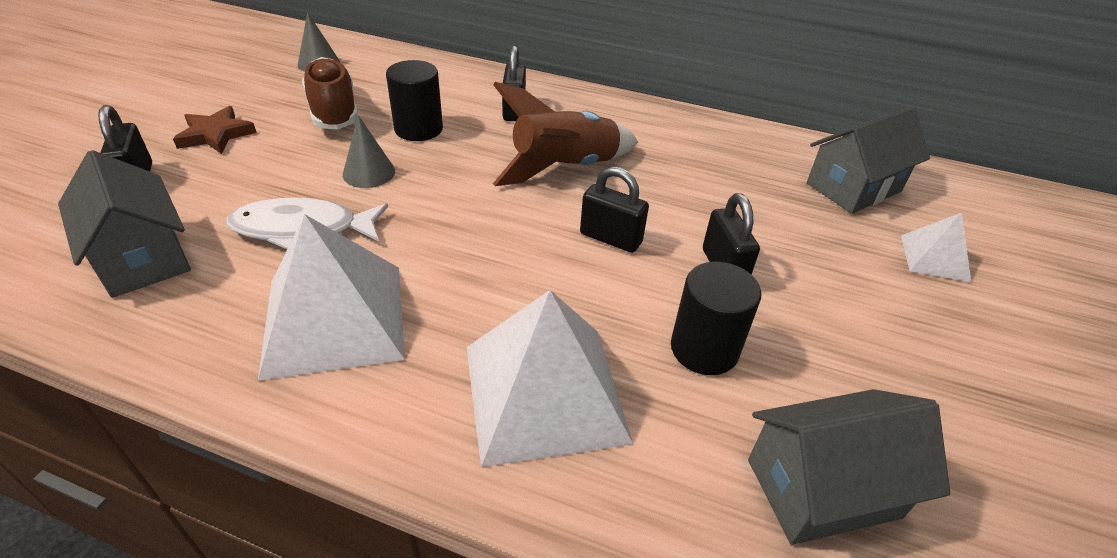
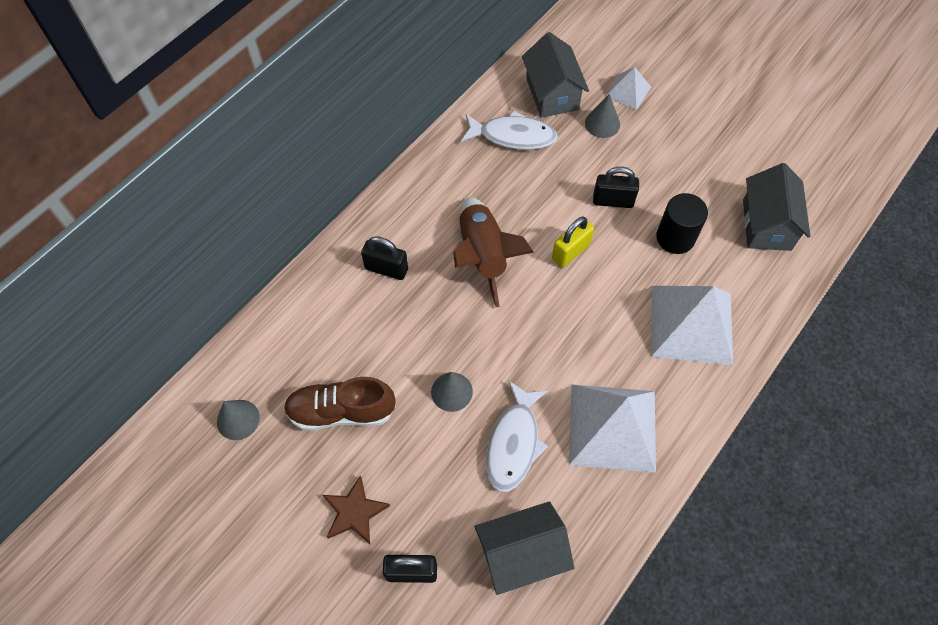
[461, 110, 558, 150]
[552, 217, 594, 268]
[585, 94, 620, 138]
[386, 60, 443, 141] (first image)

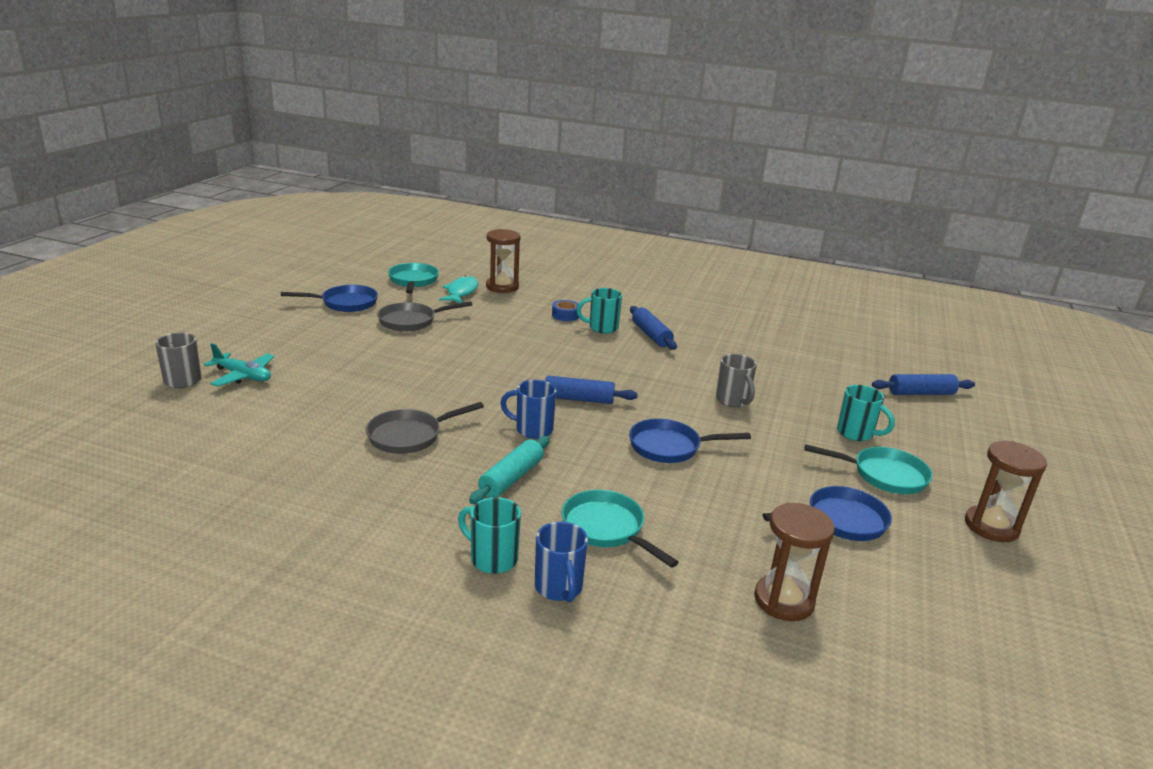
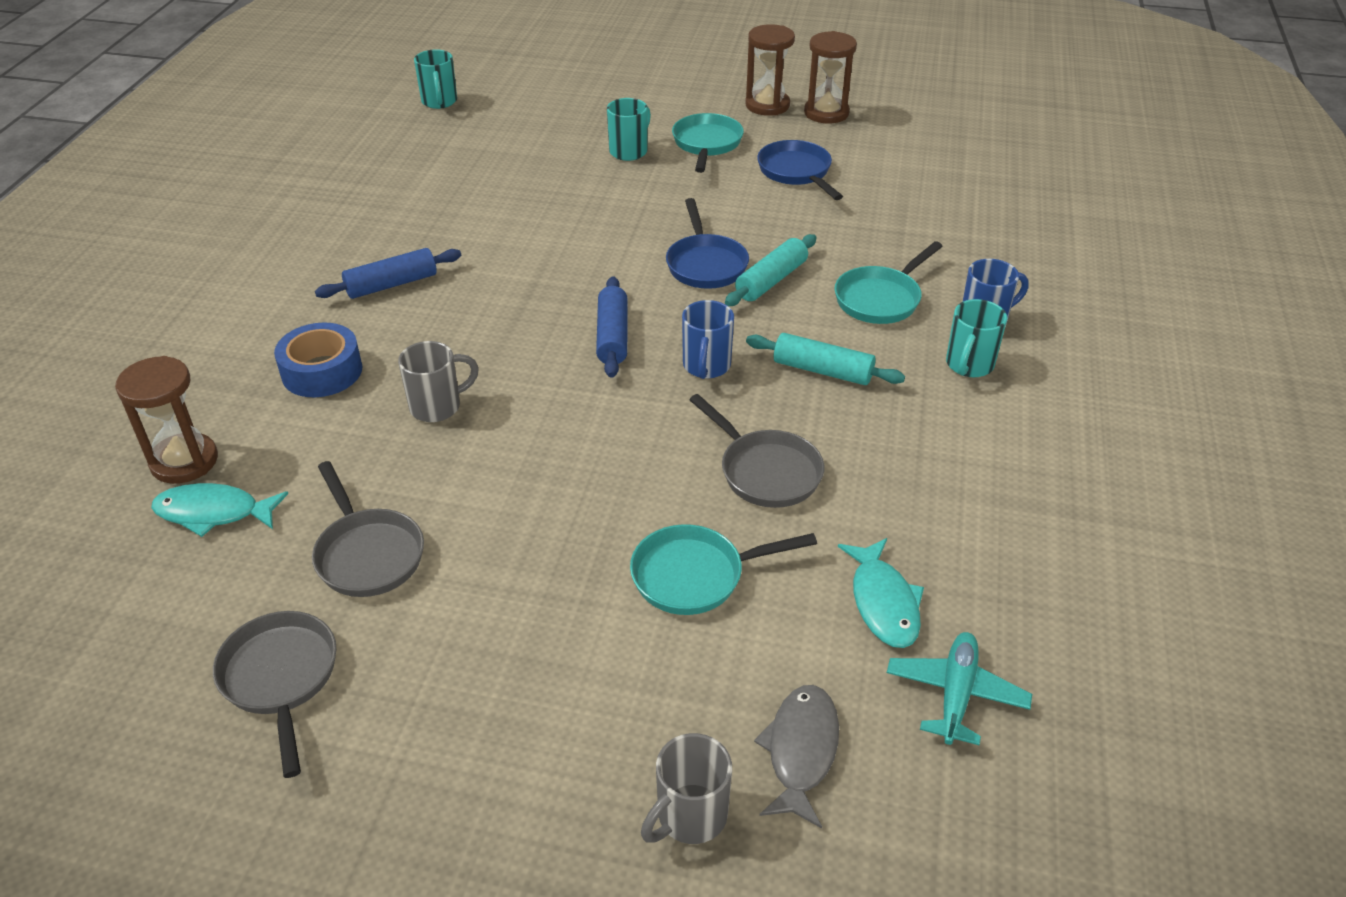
[213, 611, 337, 778]
[274, 323, 362, 397]
[398, 341, 479, 422]
[414, 49, 457, 109]
[630, 524, 817, 615]
[725, 234, 817, 306]
[754, 685, 839, 829]
[804, 31, 857, 123]
[838, 538, 924, 648]
[887, 632, 1032, 745]
[872, 374, 975, 395] (first image)

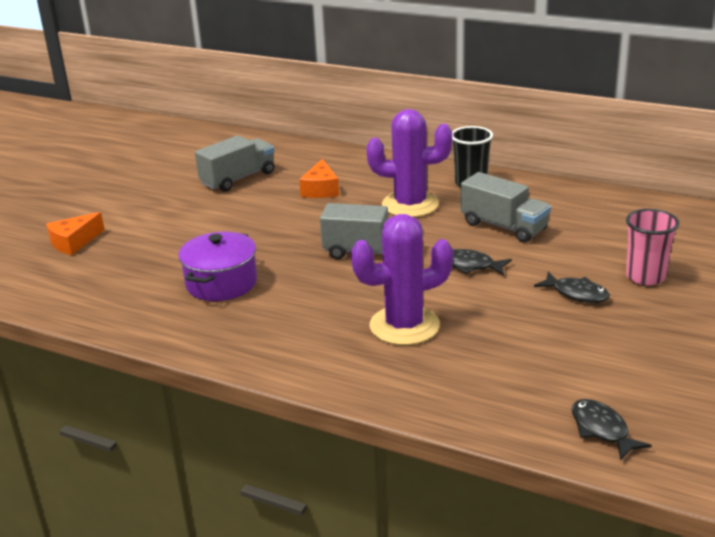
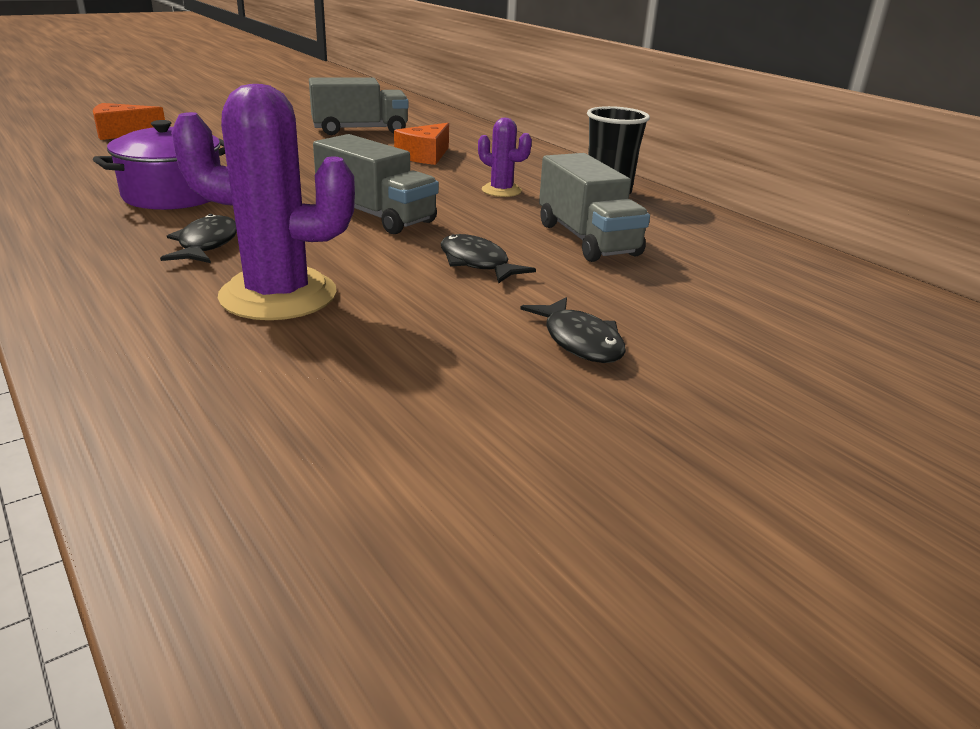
[160, 214, 237, 263]
[478, 118, 532, 197]
[626, 209, 679, 286] (first image)

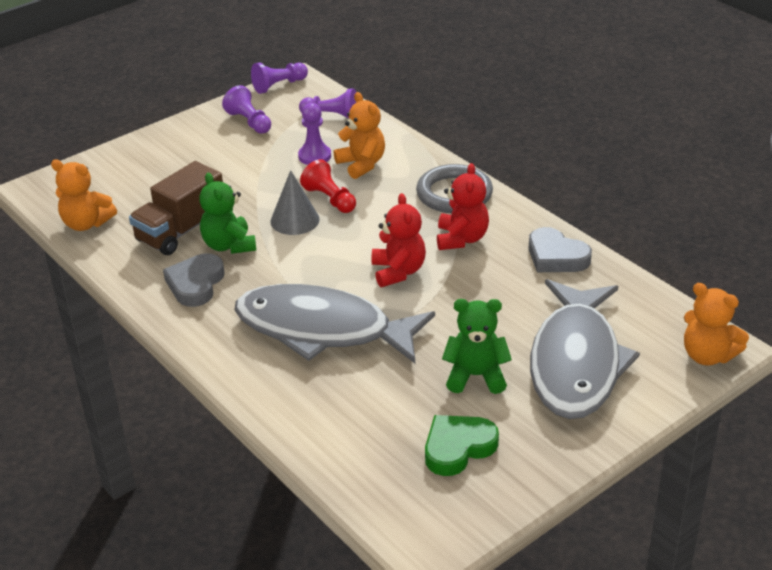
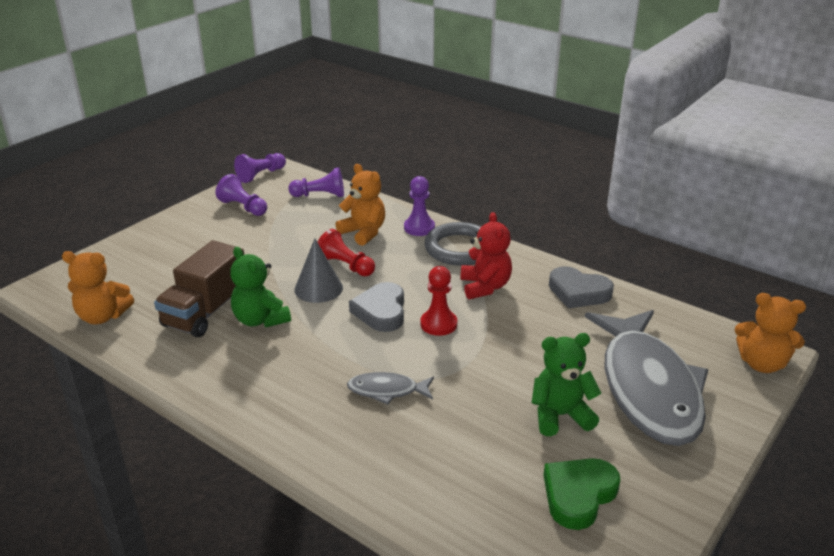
[347, 372, 434, 405]
[349, 282, 404, 332]
[404, 176, 435, 236]
[420, 266, 457, 336]

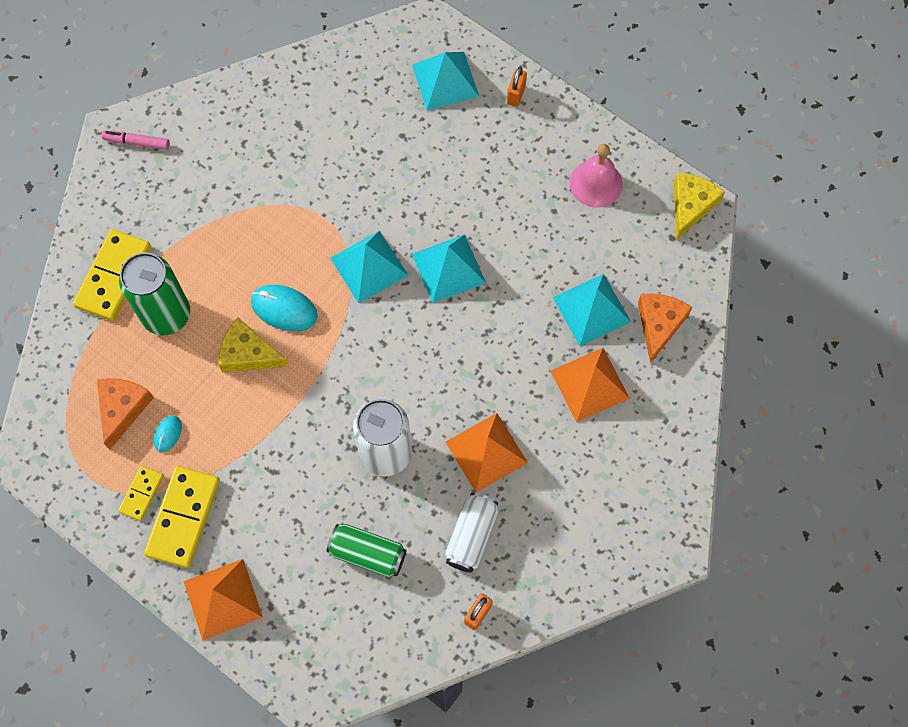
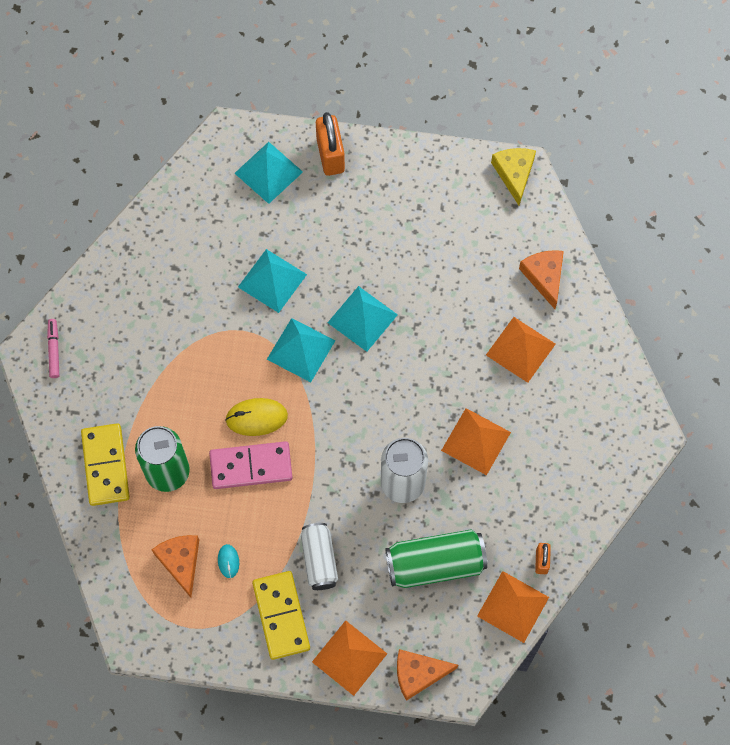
[47, 319, 59, 378]
[209, 441, 293, 489]
[225, 398, 288, 436]
[238, 249, 307, 313]
[301, 523, 338, 590]
[316, 112, 345, 176]
[385, 529, 487, 588]
[397, 649, 458, 701]
[477, 571, 549, 643]
[118, 466, 164, 521] (first image)
[570, 144, 623, 208] (first image)

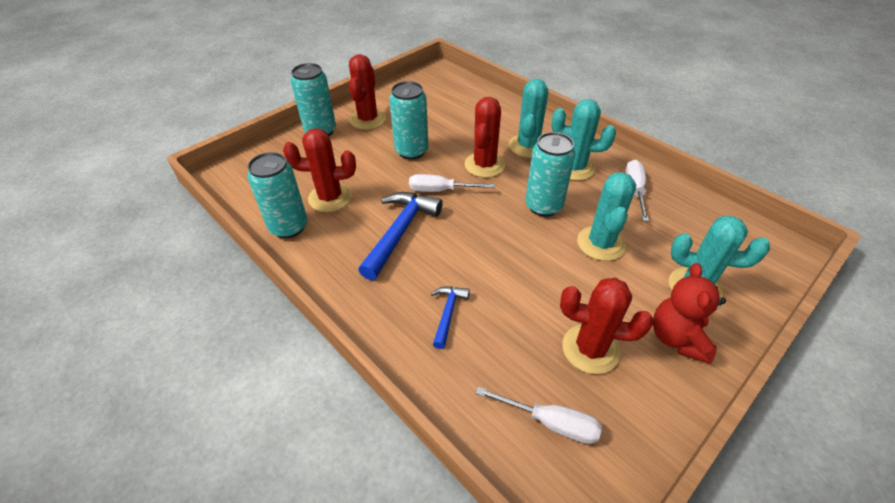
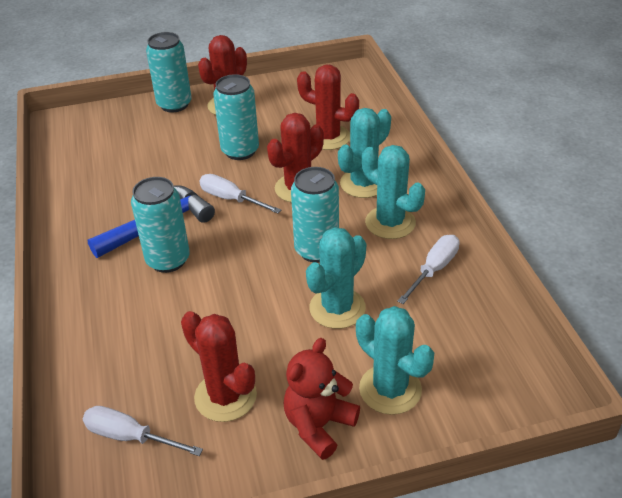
[83, 406, 203, 456]
[131, 177, 190, 273]
[297, 65, 359, 150]
[431, 286, 470, 349] (first image)

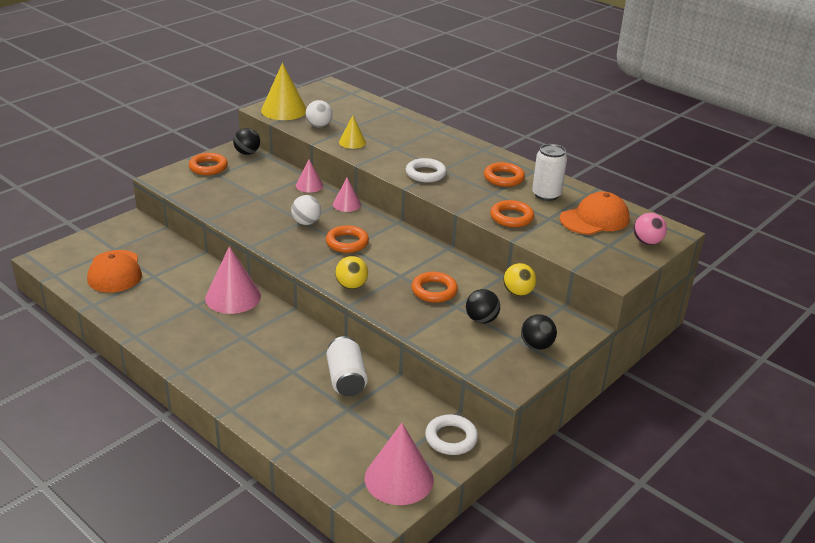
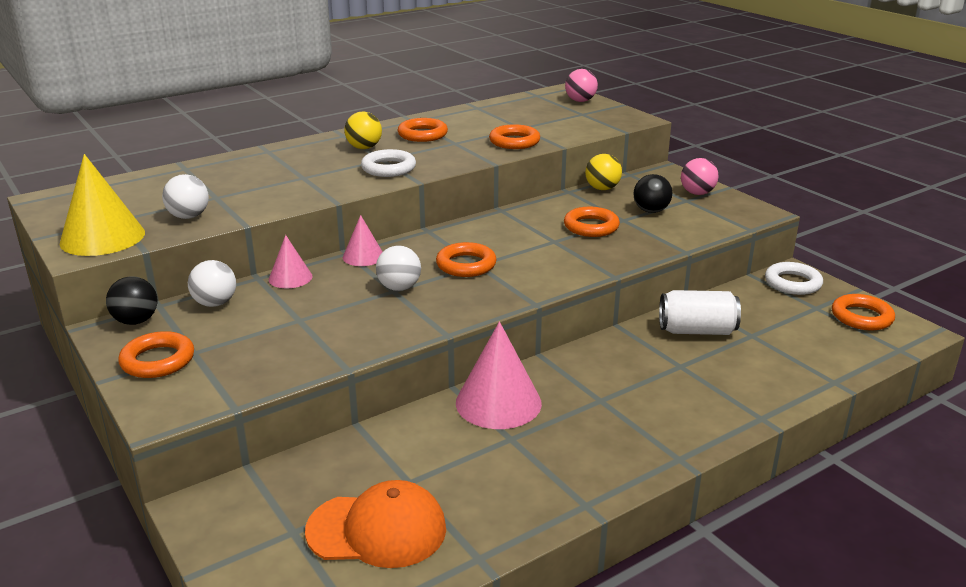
[188, 260, 236, 307]
[345, 112, 382, 149]
[681, 158, 719, 195]
[832, 294, 895, 330]
[339, 115, 366, 149] (first image)
[532, 144, 567, 201] (first image)
[560, 192, 630, 235] (first image)

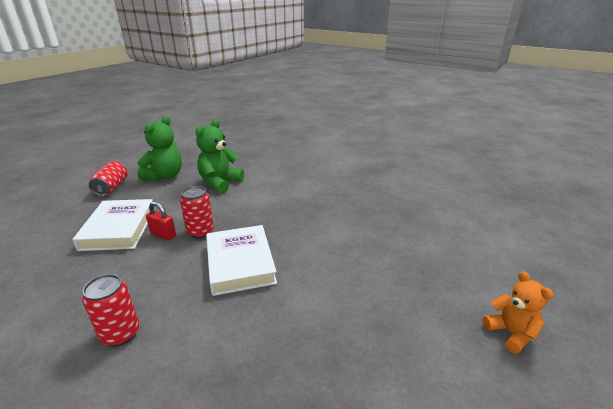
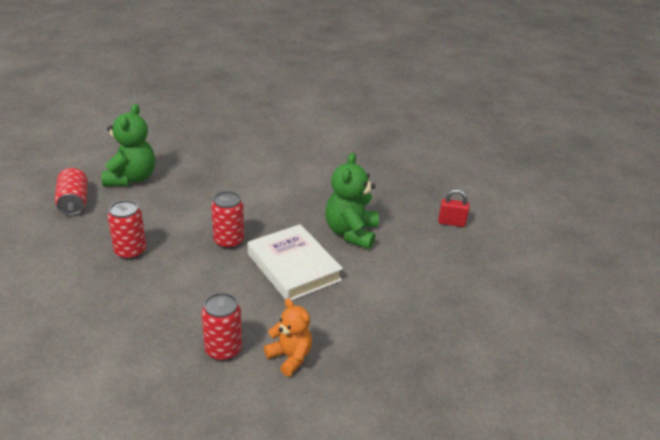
[108, 200, 146, 260]
[264, 298, 312, 376]
[325, 152, 379, 249]
[438, 189, 470, 227]

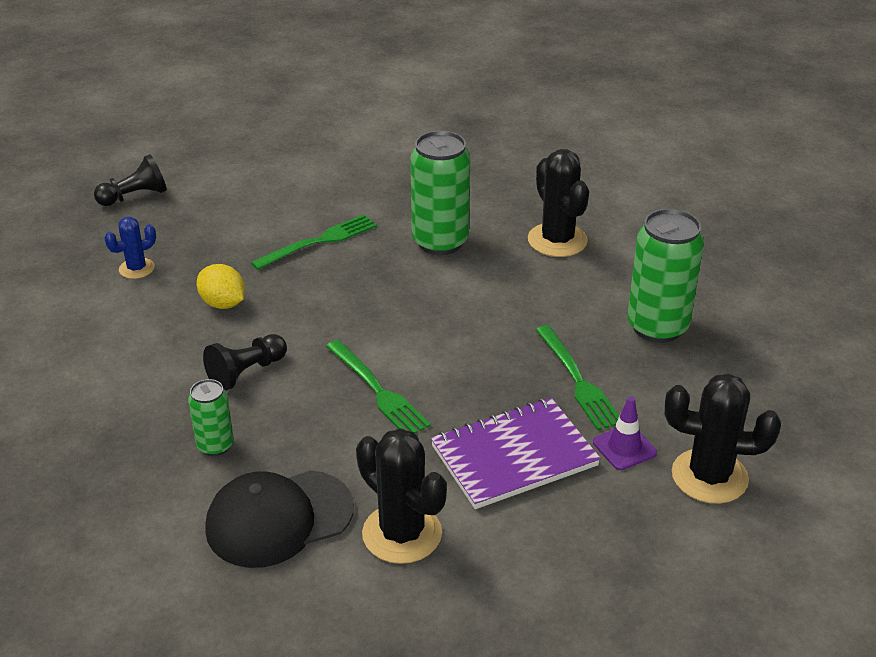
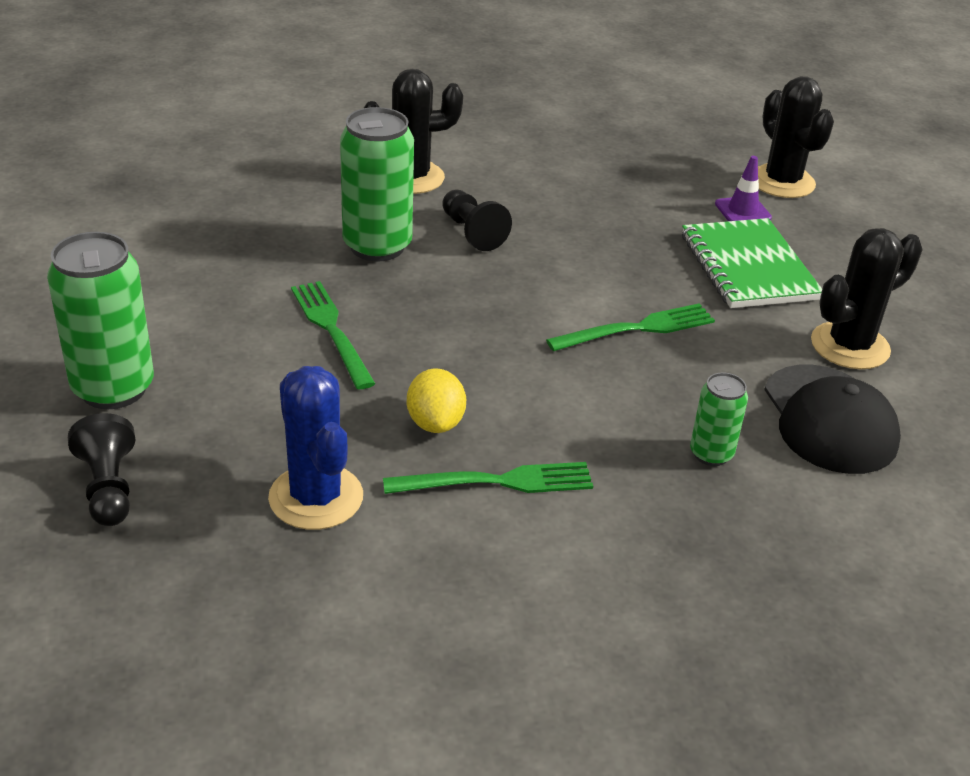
[47, 232, 154, 409]
[268, 366, 363, 530]
[383, 462, 593, 494]
[407, 368, 466, 433]
[442, 190, 512, 251]
[682, 218, 822, 308]
[758, 76, 834, 198]

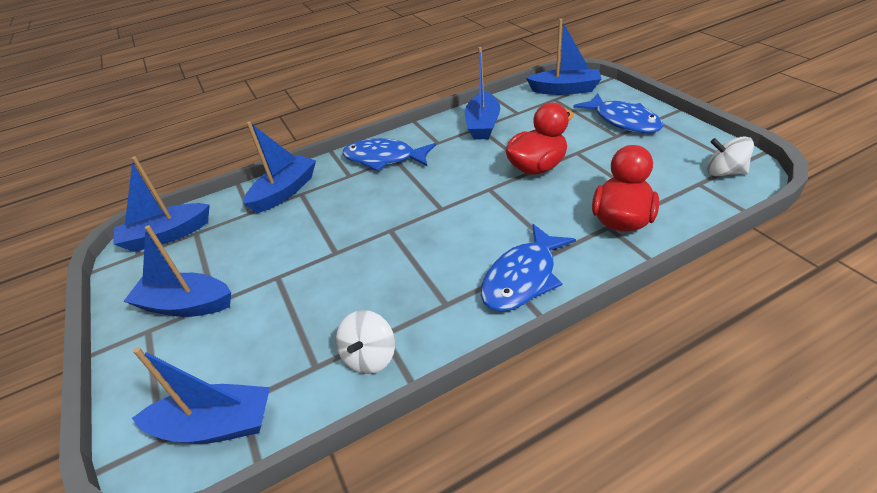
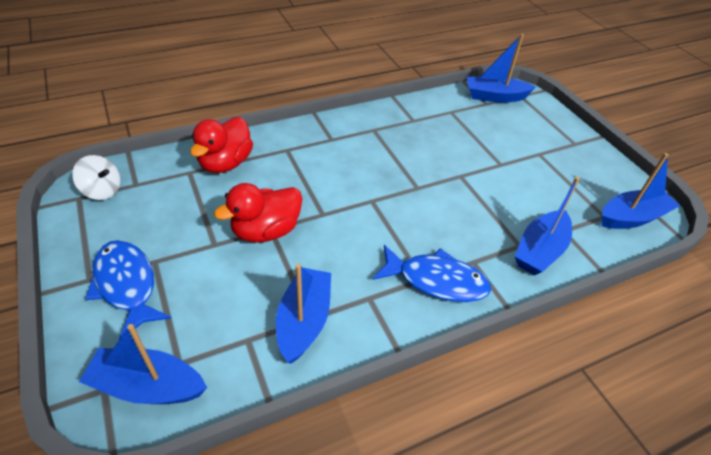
[124, 225, 231, 317] (first image)
[336, 310, 395, 374] (first image)
[481, 224, 576, 311] (first image)

